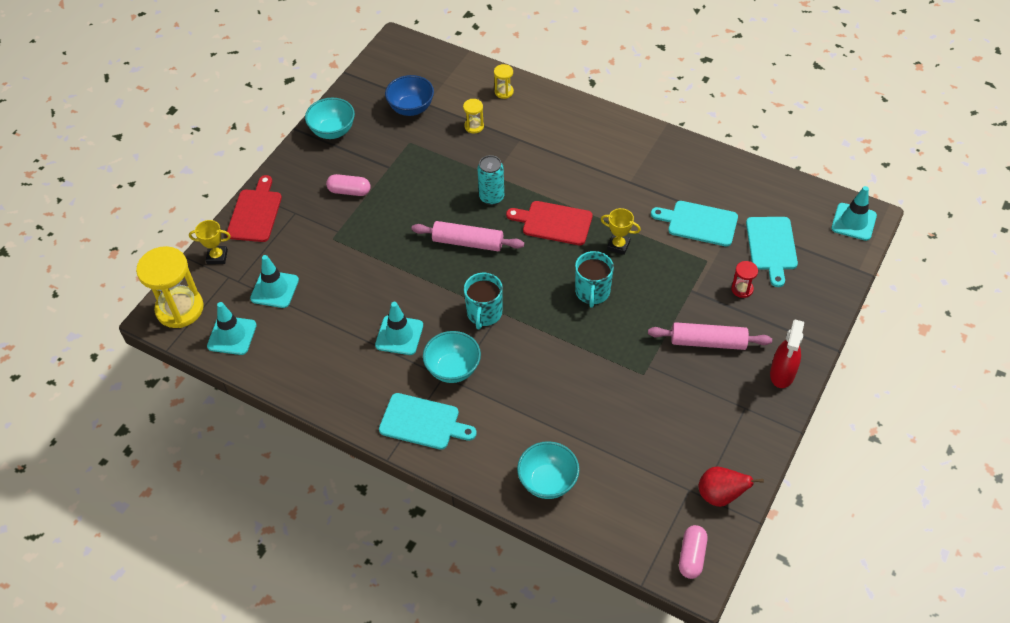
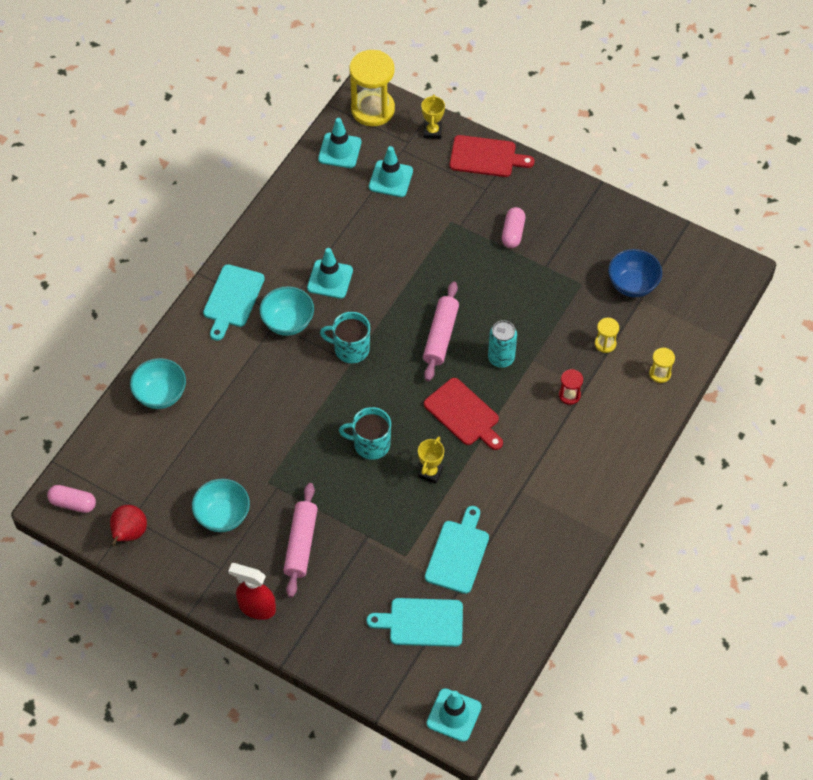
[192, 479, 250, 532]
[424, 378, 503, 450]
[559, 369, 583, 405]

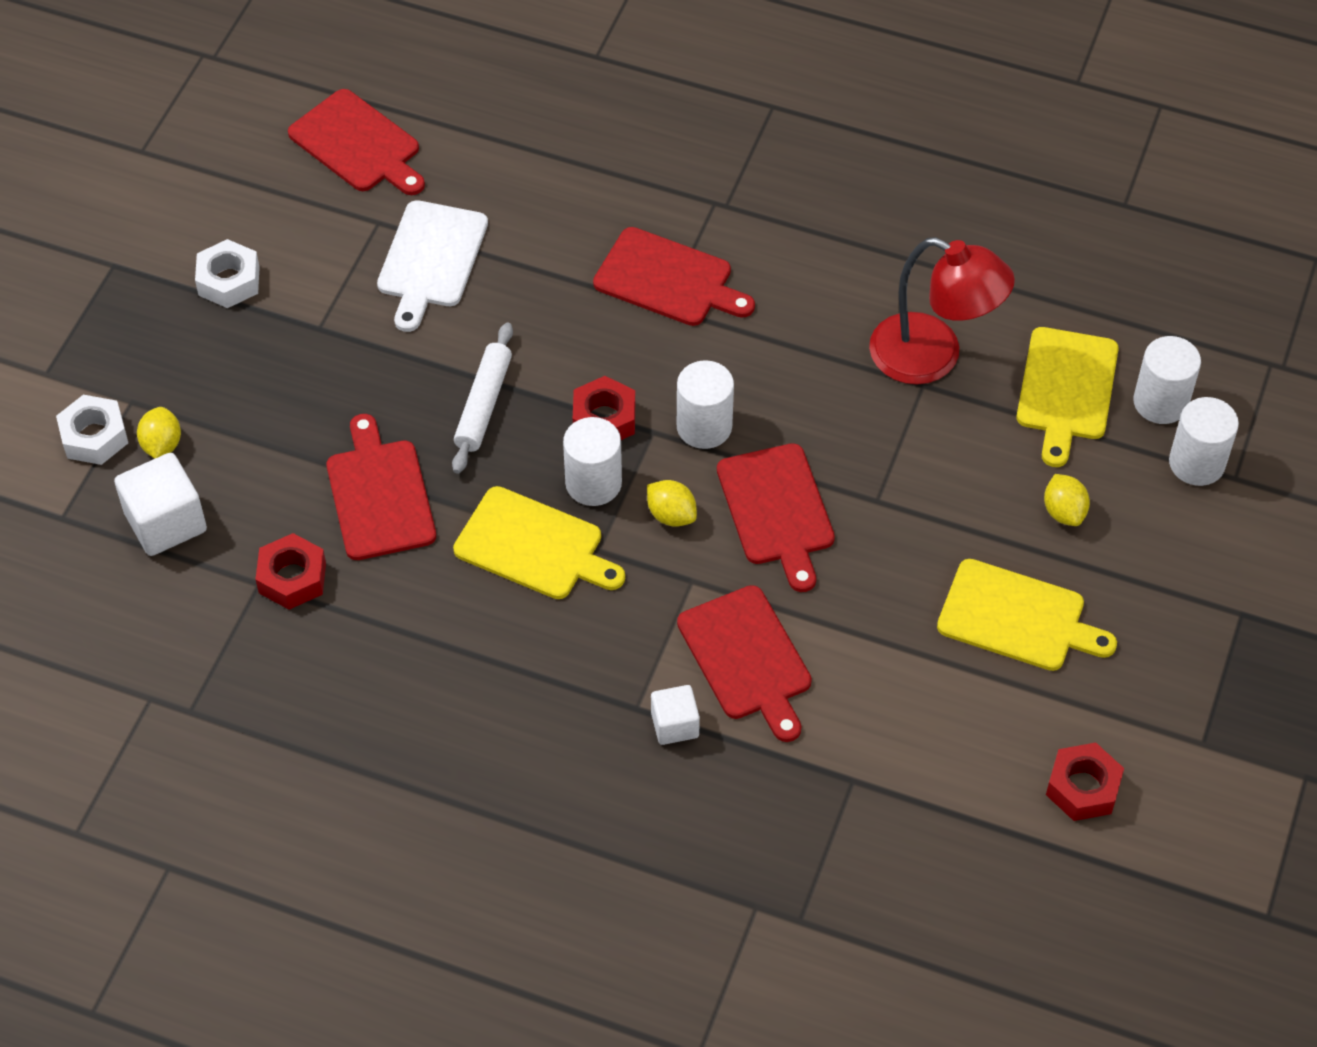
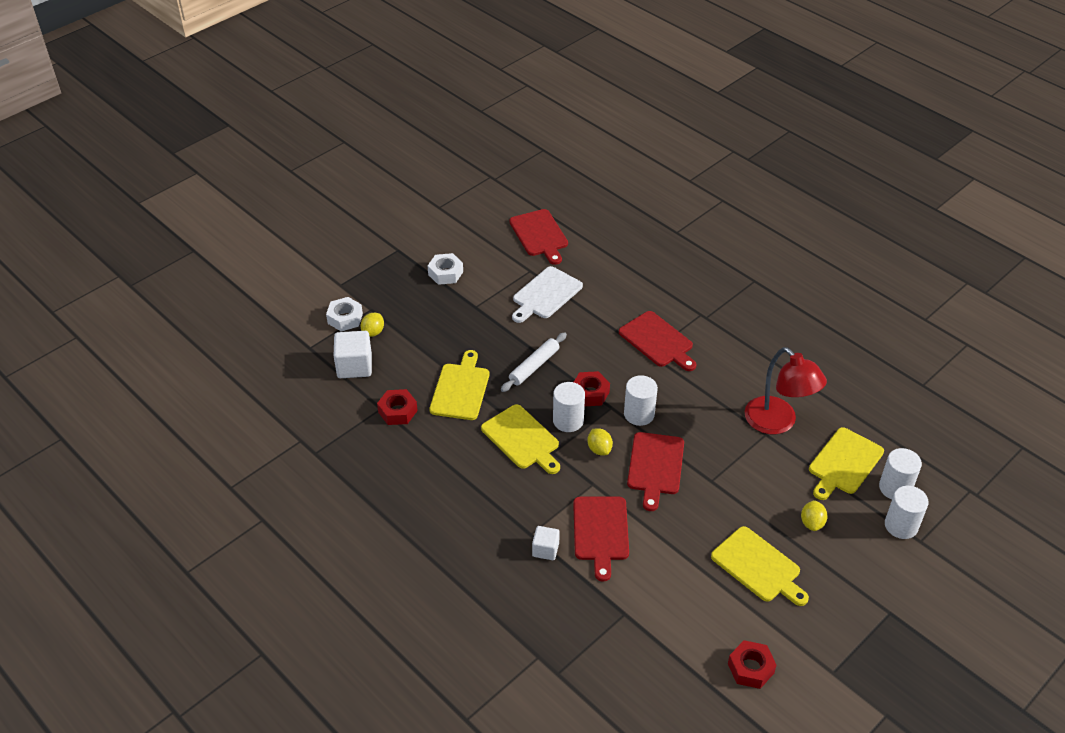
[429, 350, 489, 420]

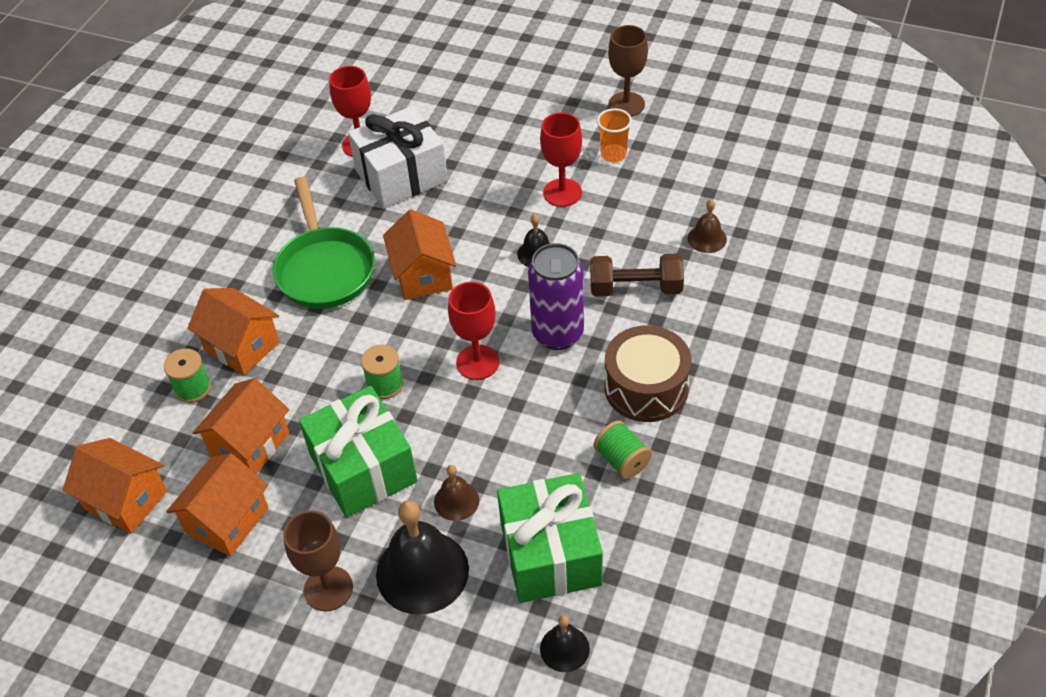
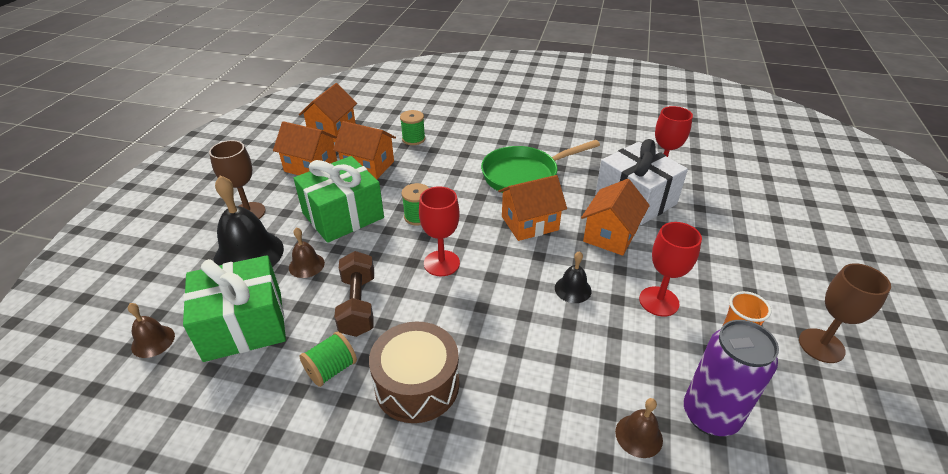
[128, 303, 175, 358]
[334, 251, 374, 337]
[581, 179, 650, 256]
[684, 320, 779, 436]

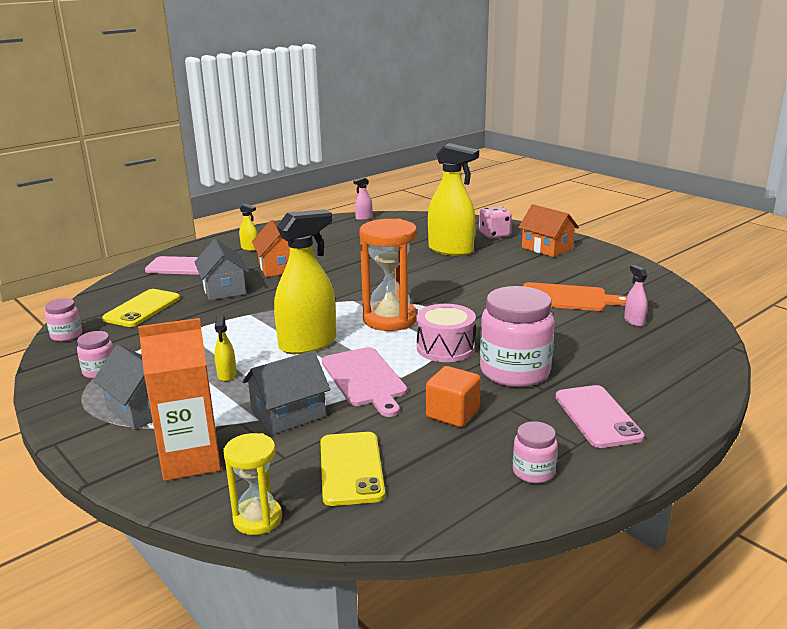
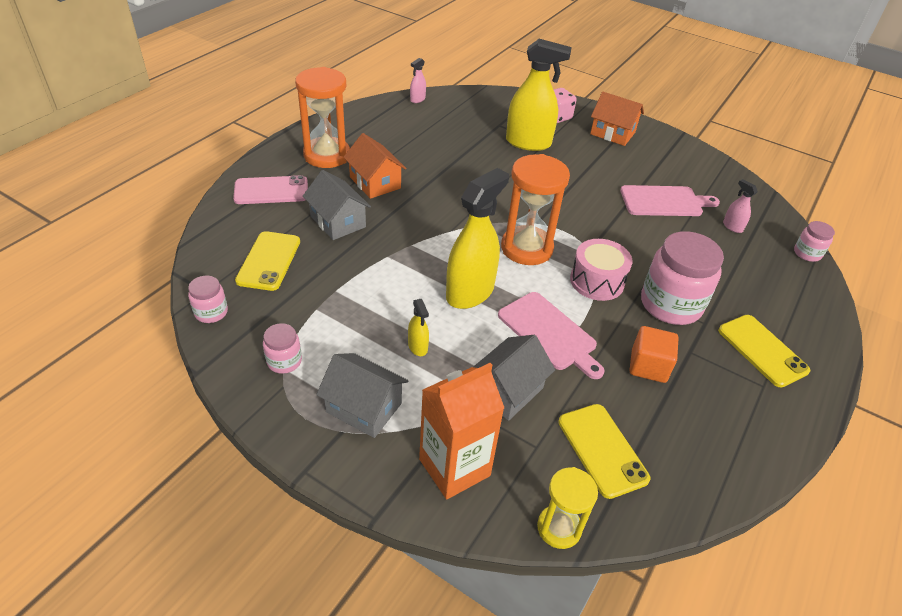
[295, 67, 350, 168]
[620, 185, 720, 216]
[718, 315, 810, 388]
[794, 221, 835, 262]

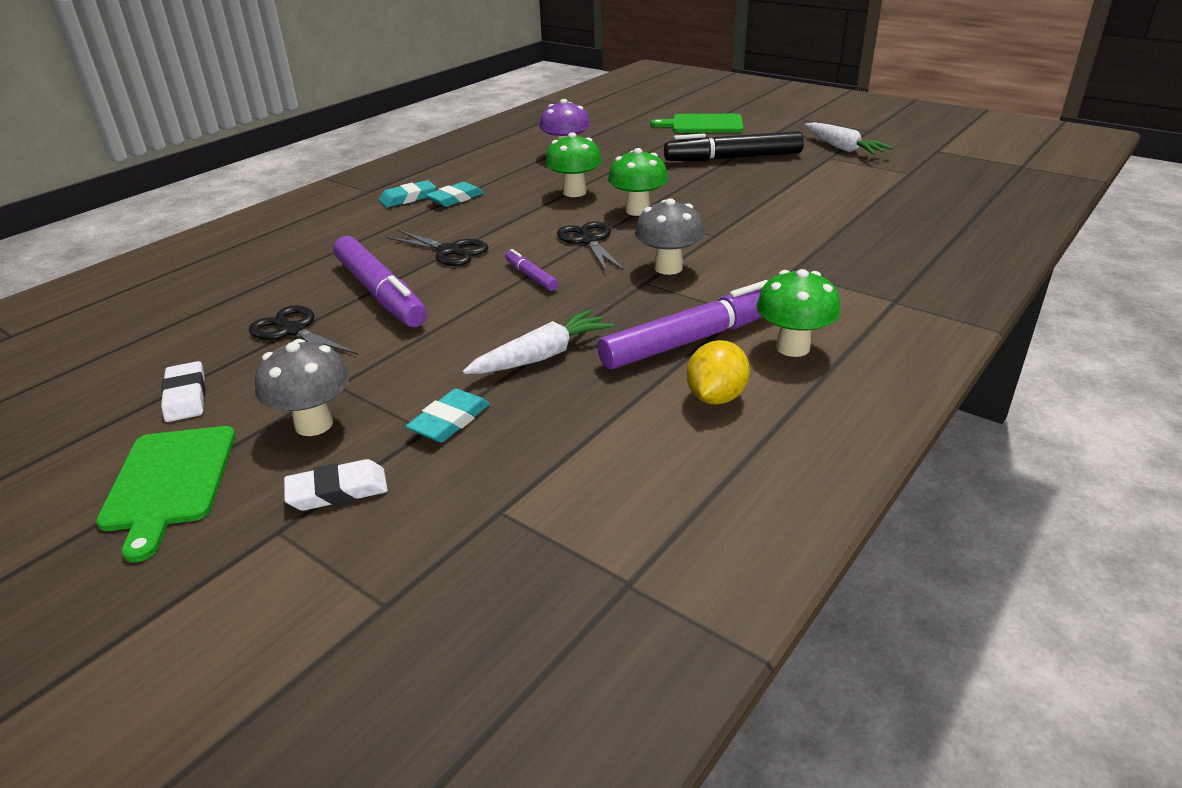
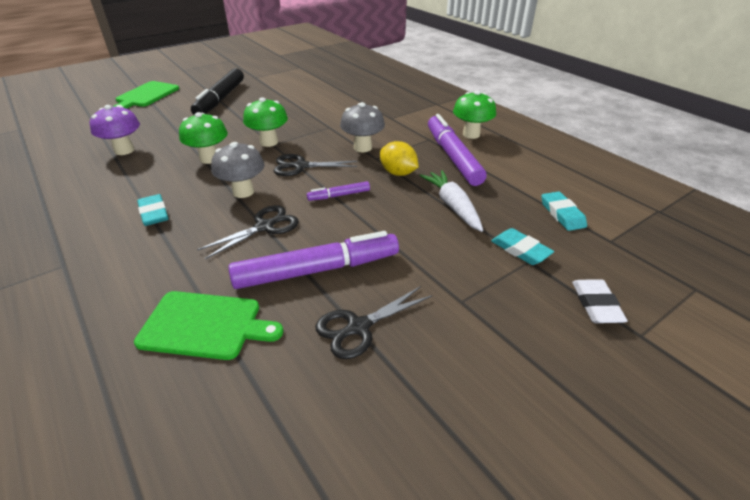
[134, 291, 283, 360]
[211, 142, 265, 198]
[380, 141, 419, 176]
[541, 191, 587, 231]
[161, 361, 205, 422] (first image)
[804, 122, 893, 155] (first image)

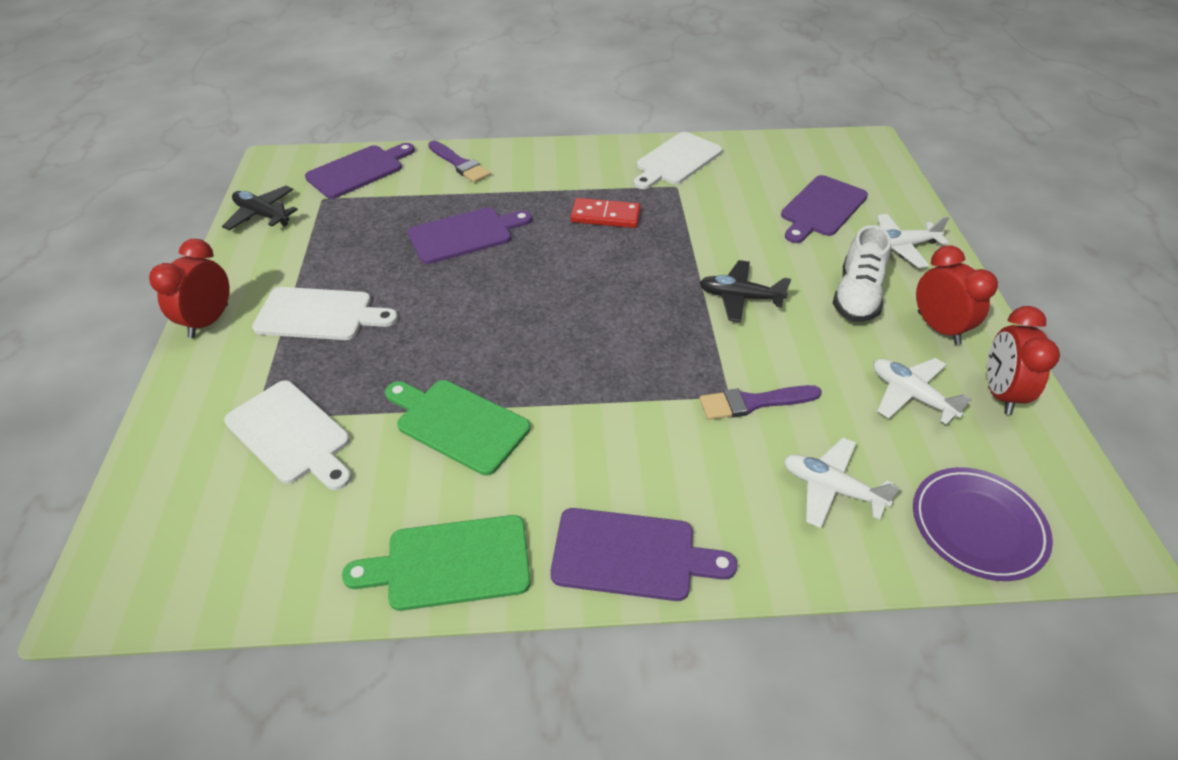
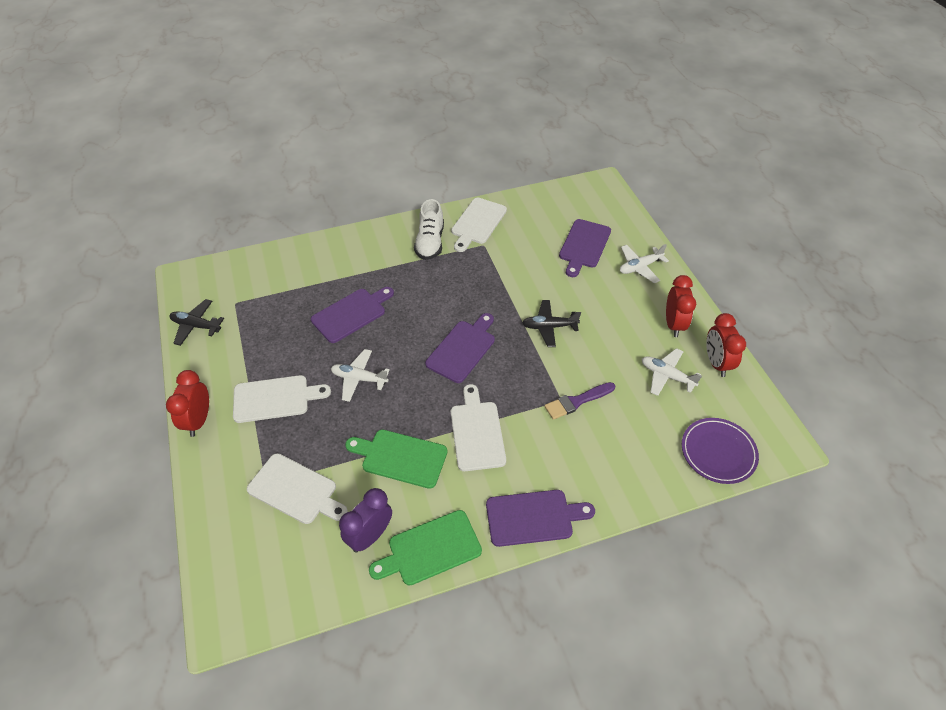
[331, 349, 390, 402]
[339, 488, 392, 553]
[414, 199, 444, 260]
[425, 313, 495, 383]
[451, 384, 506, 471]
[666, 275, 696, 337]
[428, 141, 491, 183] (first image)
[571, 198, 641, 228] (first image)

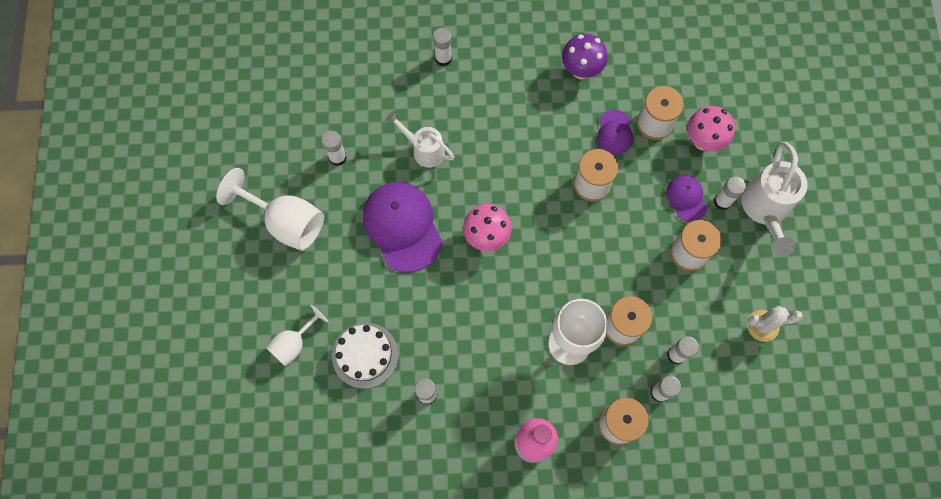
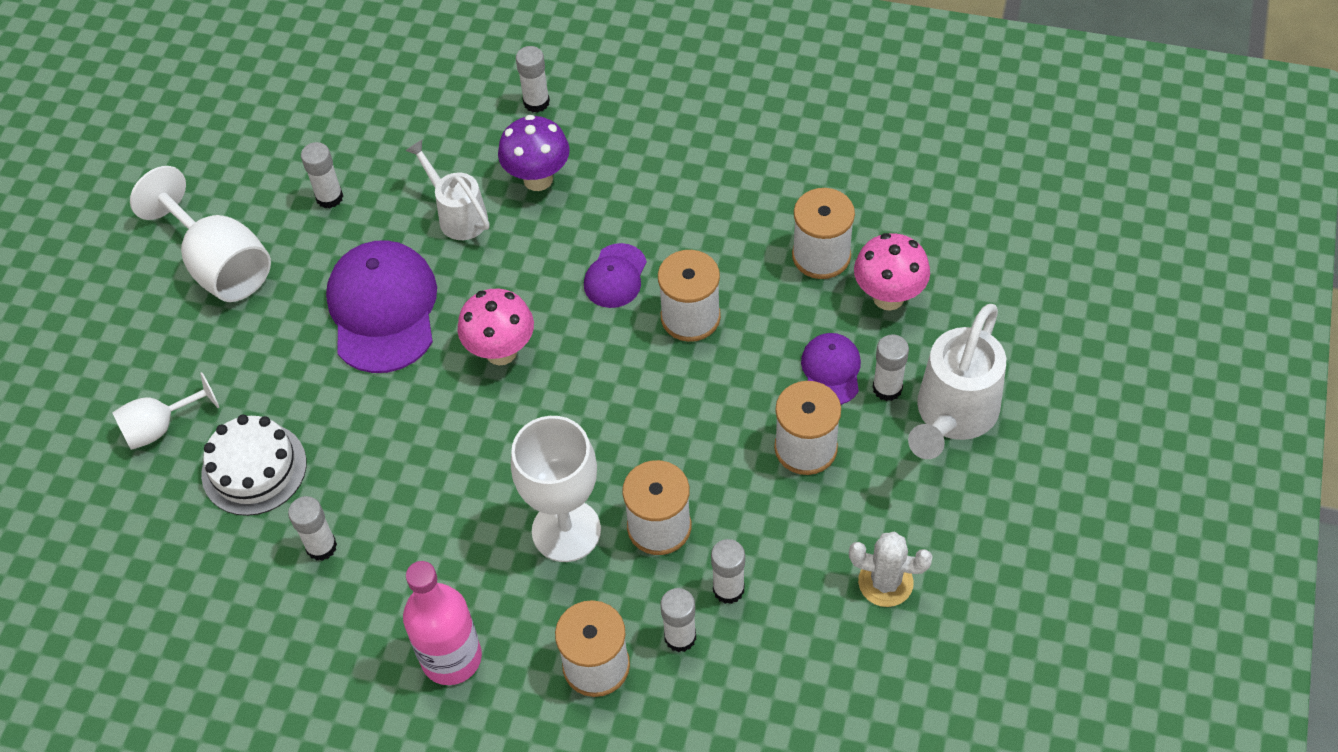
[498, 115, 570, 191]
[584, 243, 647, 308]

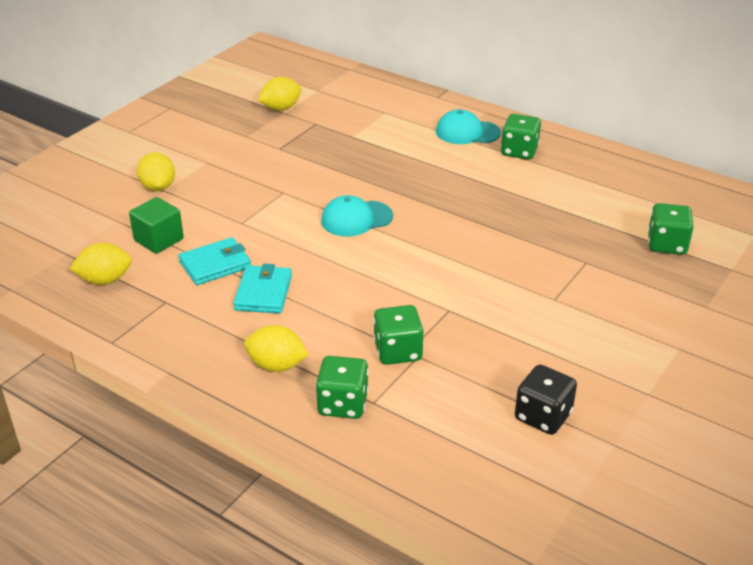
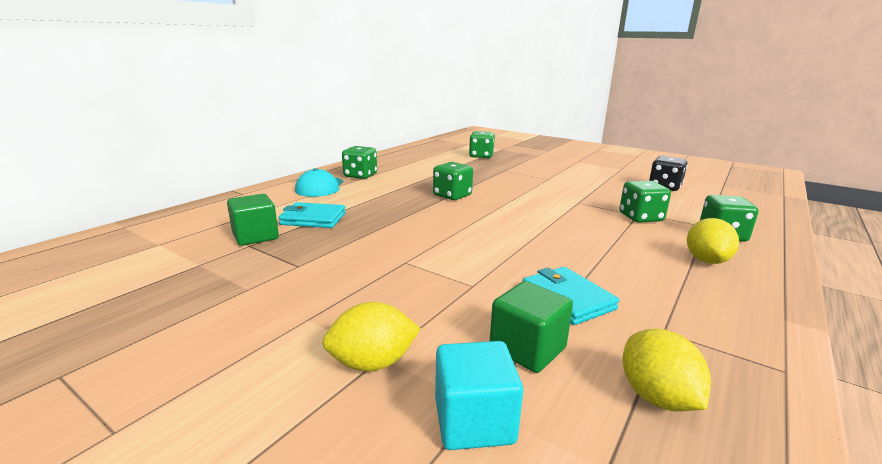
[227, 194, 279, 246]
[278, 202, 346, 228]
[433, 162, 473, 200]
[435, 341, 523, 450]
[258, 77, 301, 111] (first image)
[321, 195, 393, 237] (first image)

